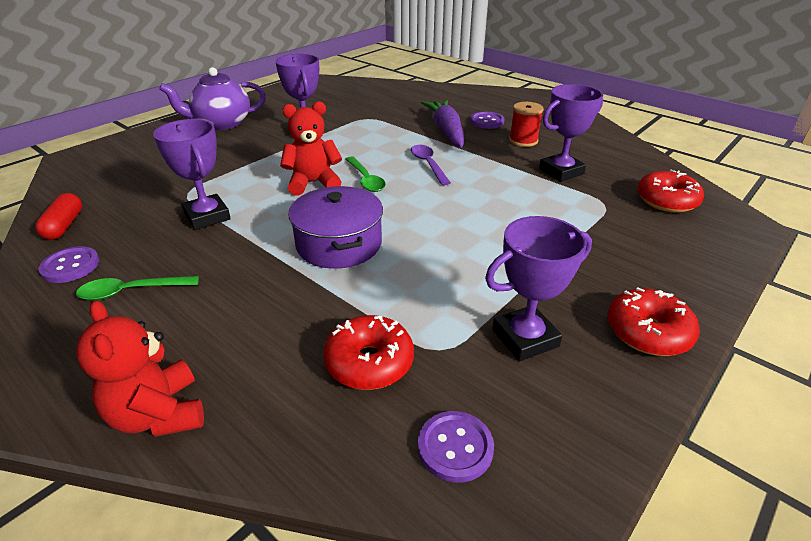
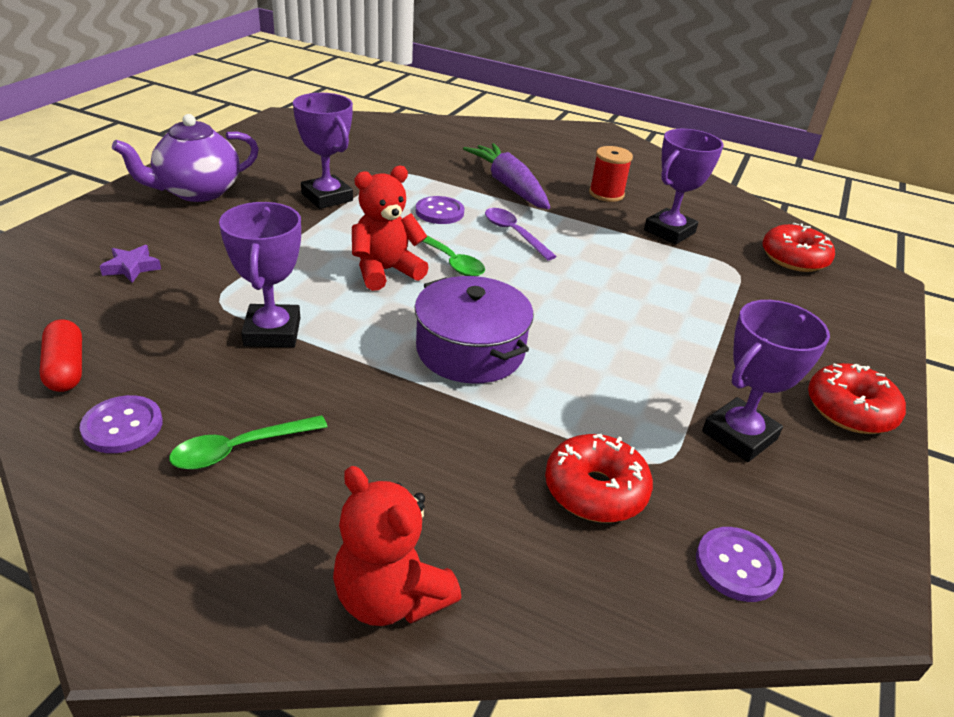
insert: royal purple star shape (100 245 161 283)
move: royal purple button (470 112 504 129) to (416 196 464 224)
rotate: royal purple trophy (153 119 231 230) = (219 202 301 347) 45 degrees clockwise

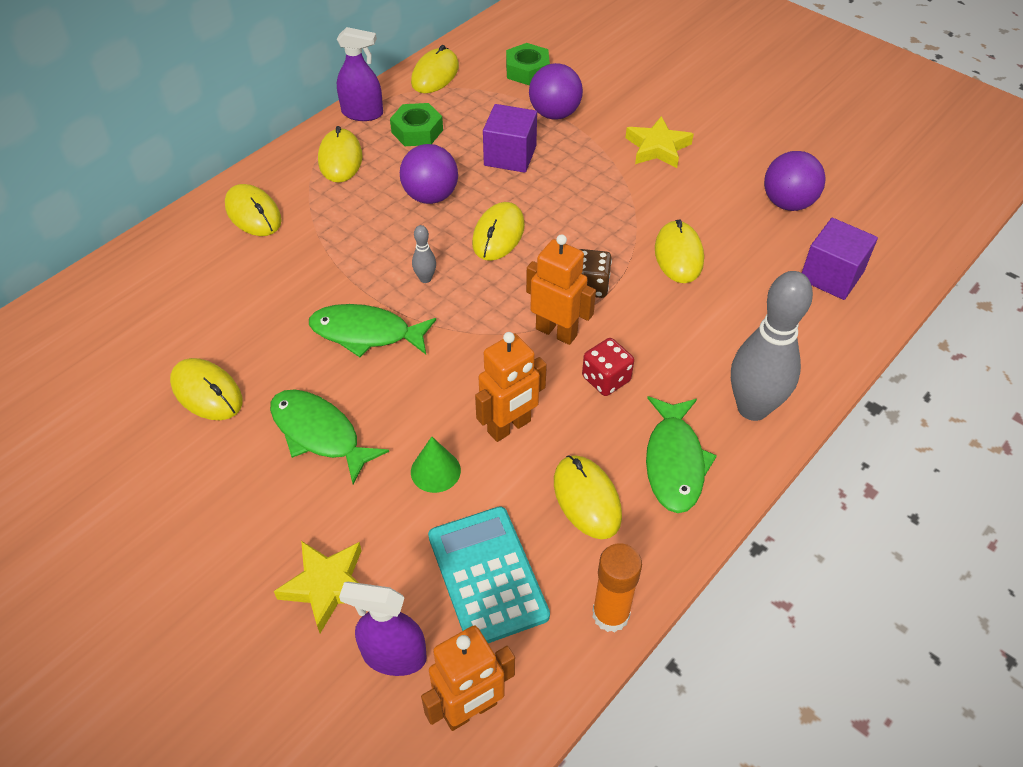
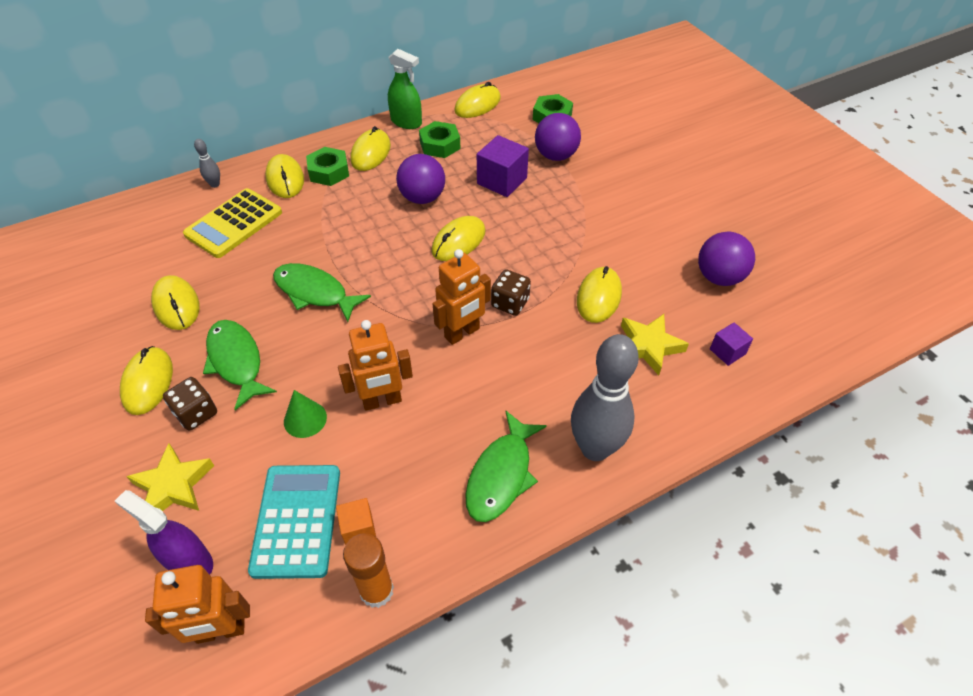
delete: crimson dice (582 338 634 396)
insert: leaf-green hex nut (306 147 349 186); bright yellow calculator (183 188 282 258); dark brown dice (163 377 217 431); bright orange block (336 498 376 545)
move: bright yellow star shape (625 116 694 168) to (621 314 689 375); grey tenpin (412 225 436 283) to (194 139 220 188); bright yellow PC mouse (554 455 622 539) to (120 346 173 415)
recolor: royal purple spray cleaner (337 27 383 121) to leaf-green spray cleaner (388 49 422 129)
rotate: bright orange robot figure (526 234 596 345) = (432 249 491 345) 90 degrees clockwise
resize: royal purple block (802 218 878 300) = (710 323 753 366) x0.57

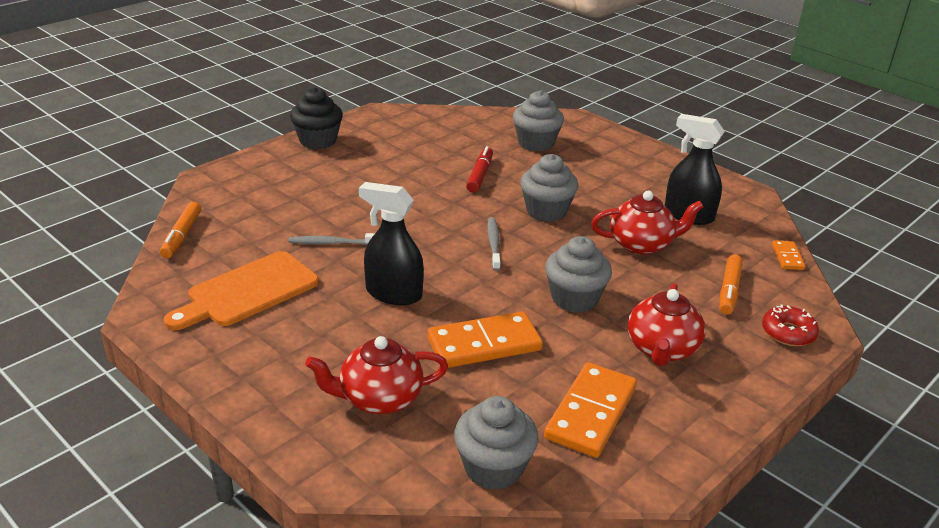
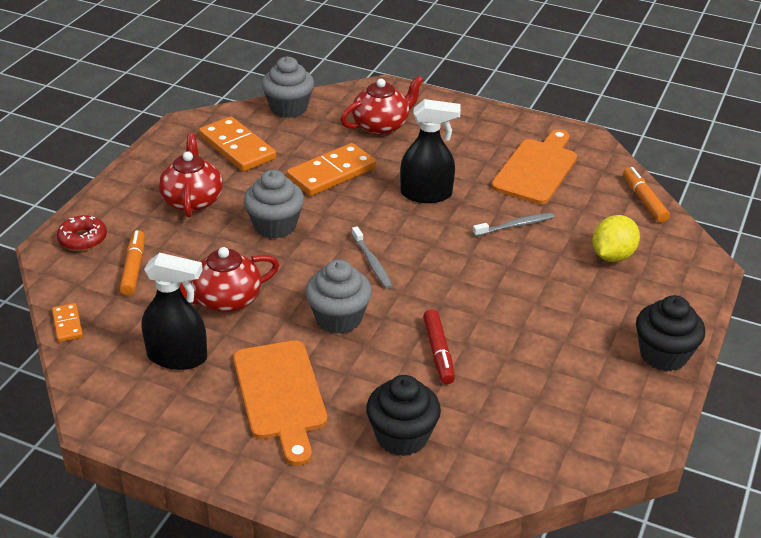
insert: bright yellow toy lemon (592 215 640 262); bright orange chopping board (233 340 327 466)
recolor: grey muffin (513 91 564 152) to jet-black muffin (366 375 441 456)
rotate: bright orange domino piece (544 362 637 458) = (199 117 276 172) 45 degrees counterclockwise

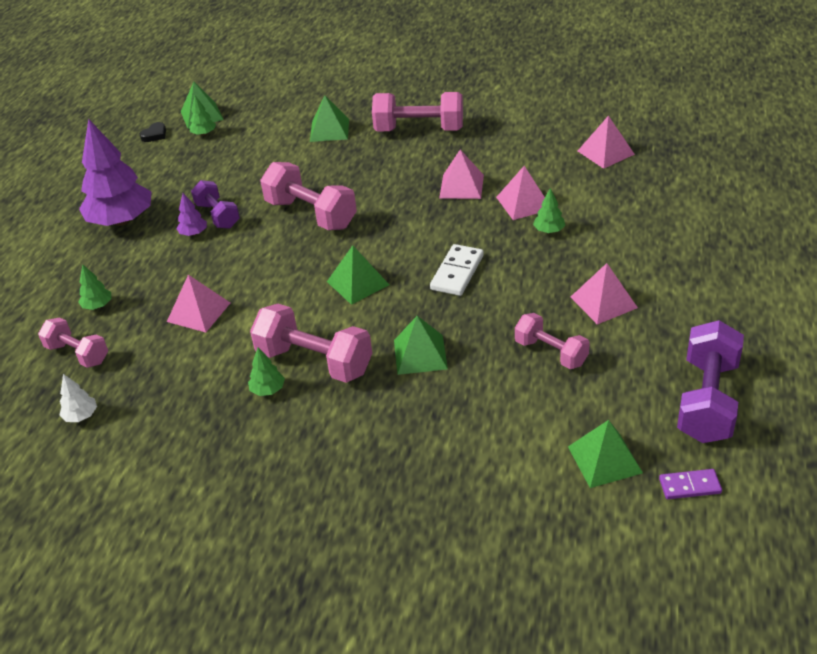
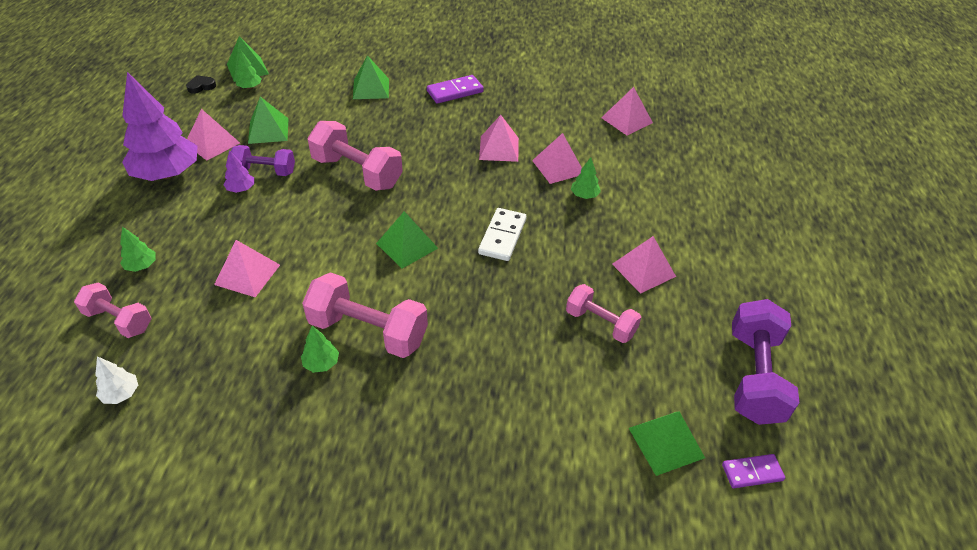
insert: rosy pyramid shape (187 109 240 161)
move: leaf-green pyramid shape (394 316 448 375) to (248 97 289 144)
replace: rosy hand weight (372 92 463 131) to royal purple domino piece (427 75 484 104)
rotate: jet-black heart (140 122 166 142) = (186 75 216 94) 150 degrees counterclockwise; royal purple hand weight (191 180 240 229) = (231 145 295 176) 45 degrees counterclockwise

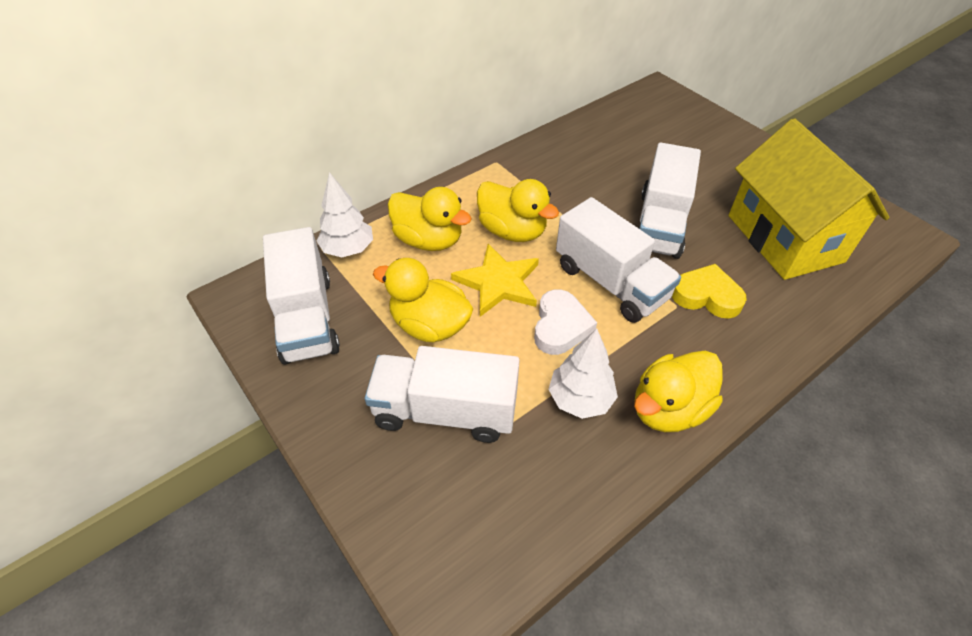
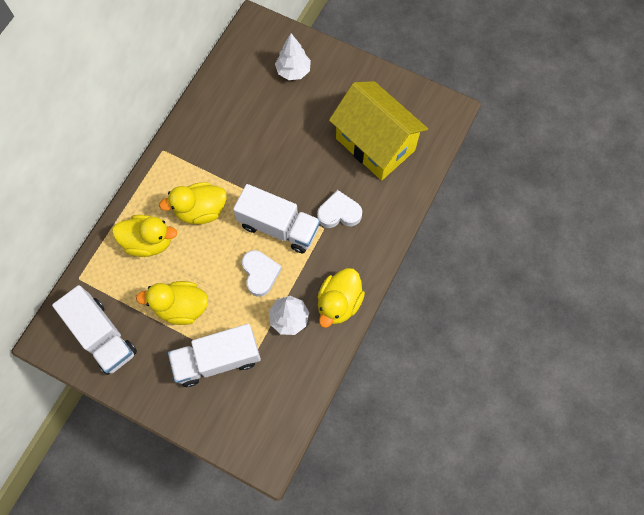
delete: snow-white toy truck (637 142 701 259); bright yellow star shape (451 244 539 317)
move: snow-white fir tree (317 172 373 257) to (275 33 311 80)
recolor: bright yellow heart (672 264 747 319) to snow-white heart (317 190 362 228)
rotate: bright yellow duck (477 179 559 242) = (159 182 226 224) 150 degrees clockwise

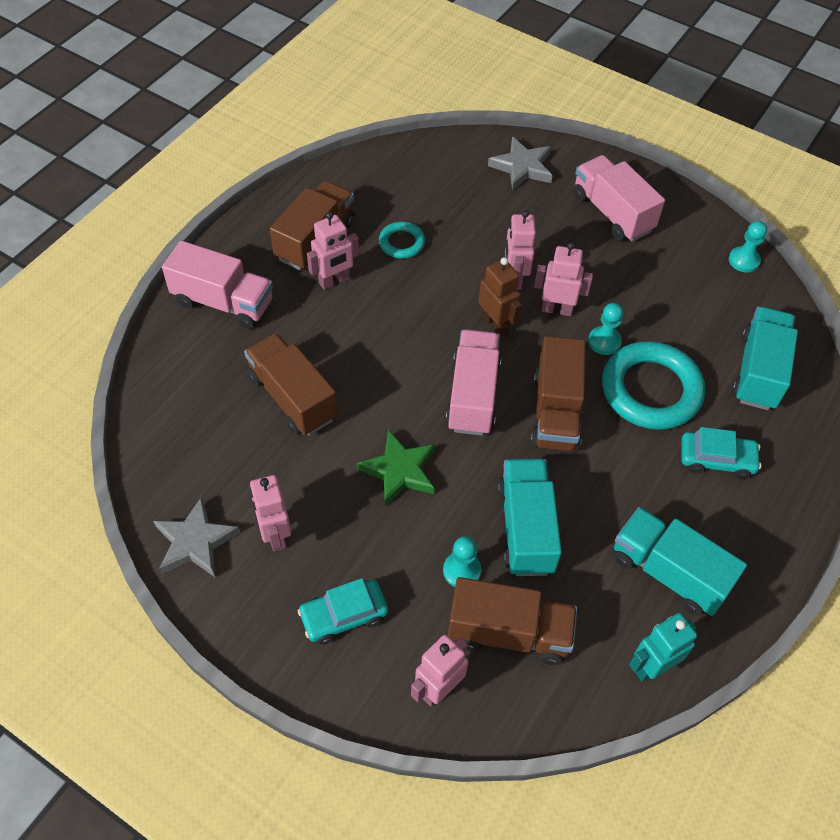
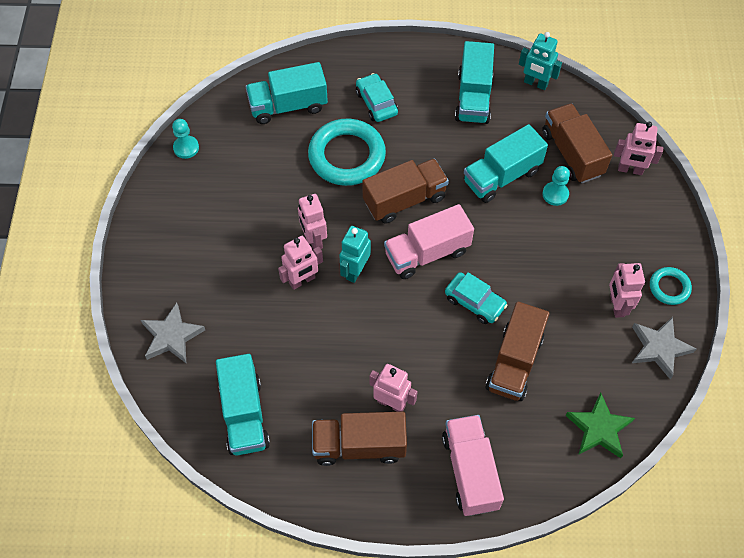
delete: rosy toy truck (573 155 665 242); teal chess pawn (588 303 623 355)
insert: teal toy truck (216 354 270 456)
move: teal hoop (379 222 425 259) to (650 267 692 305); leaf-green star shape (357 430 435 506) to (565 393 635 458); teal car (298 578 388 645) to (445 272 508 324)
recolor: dark brown robot figure (478 257 522 337) to teal robot figure (339 226 371 283)
rotate: rosy robot figure (250 475 291 552) = (609 263 645 318) 135 degrees clockwise

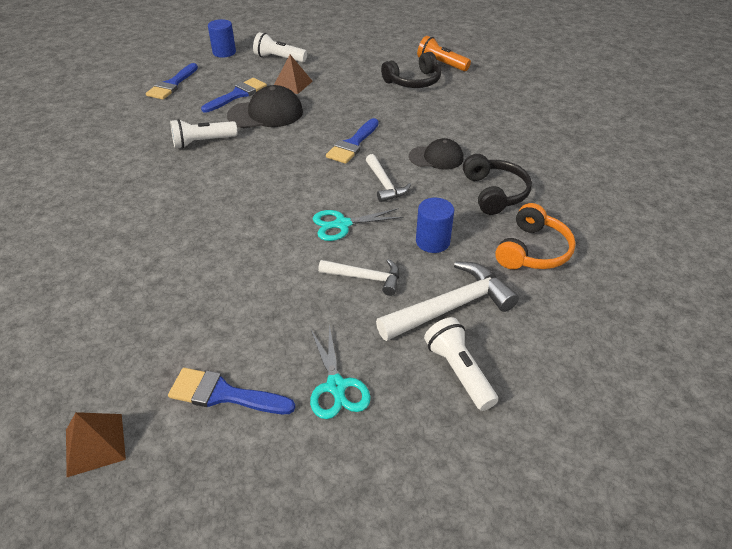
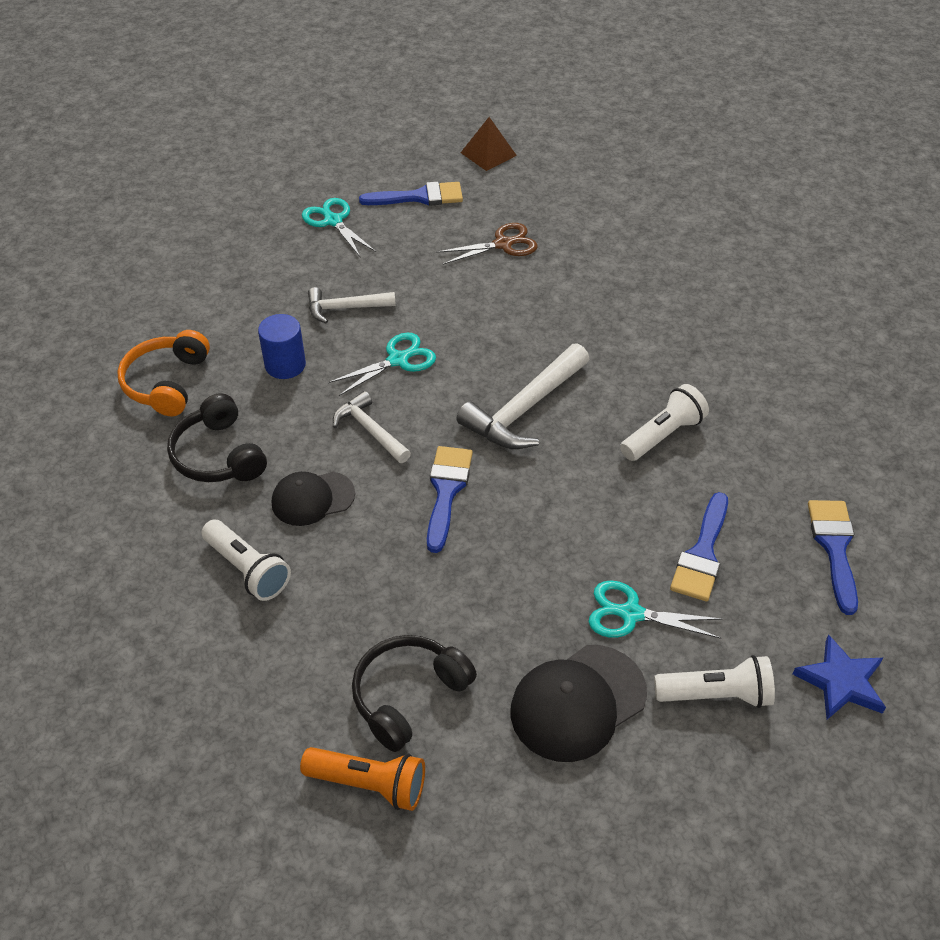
insert: dark brown shears (436 223 537 265)
move: jet-black baseball cap (227 85 303 129) to (511 645 647 762); snow-white claw hammer (376 261 519 341) to (457 343 589 449); snow-white torch (424 317 498 411) to (202 520 291 601)
replace: royal blue cylinder shape (208 19 236 58) to royal blue star shape (793 634 886 720); dark brown pyramid shape (274 55 313 94) to teal shears (588 580 723 639)

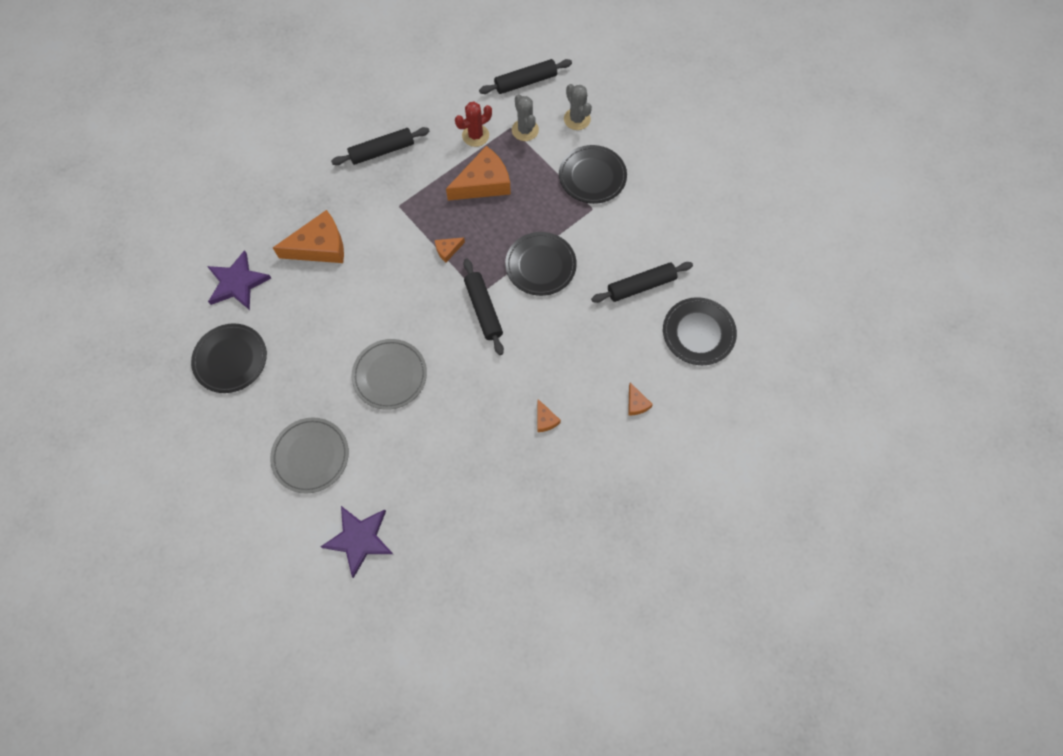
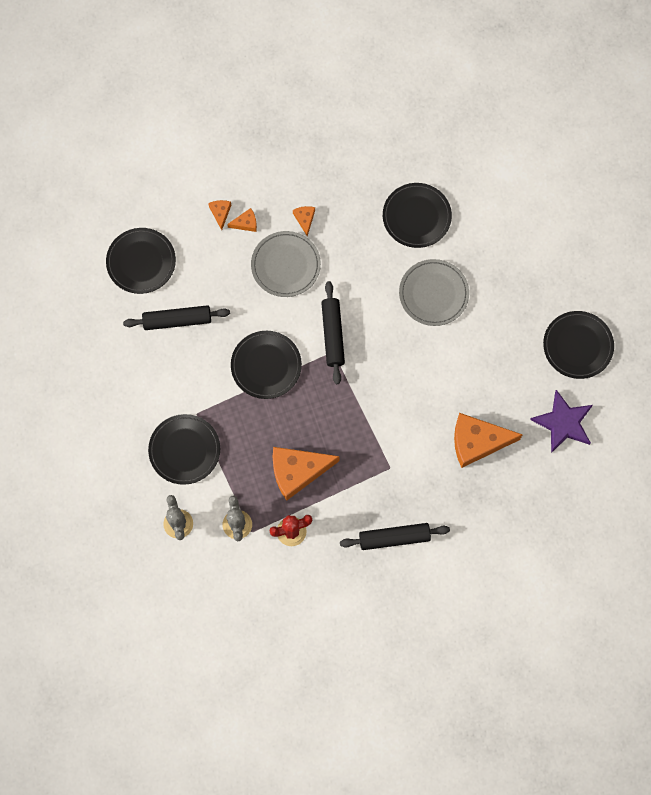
delete: jet-black rolling pin (479 59 572 94); royal purple star shape (321 506 393 578)
insert: jet-black plate (383 183 452 248)
move: bright orange cheese wedge (435 237 465 262) to (227 208 257 232); grey plate (270 417 349 494) to (251 231 321 297)

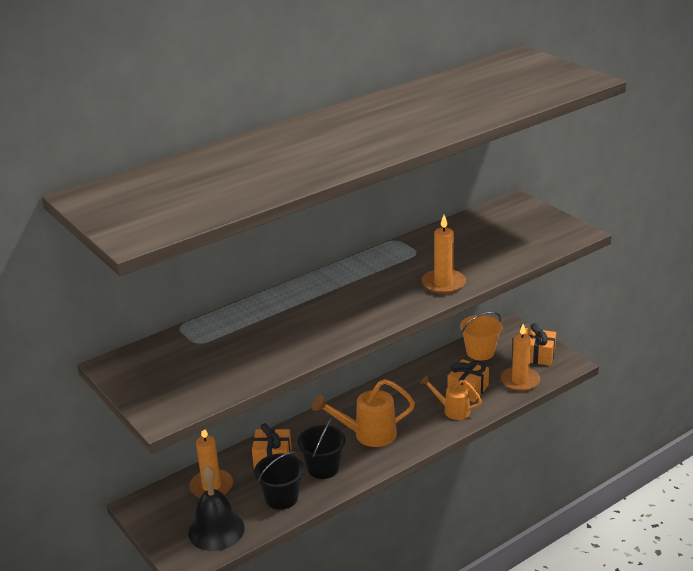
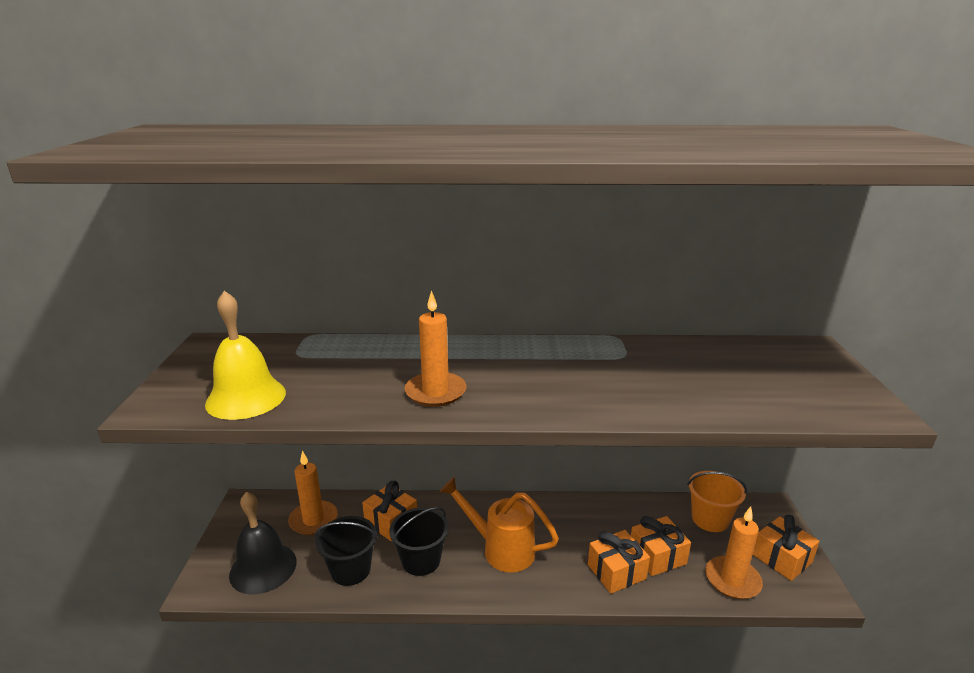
insert: bright yellow hand bell (205 291 286 420)
move: bright orange wax candle (422 215 466 294) to (405 290 466 407)
replace: bright orange watering can (420 375 482 420) to bright orange present (588 530 650 594)

